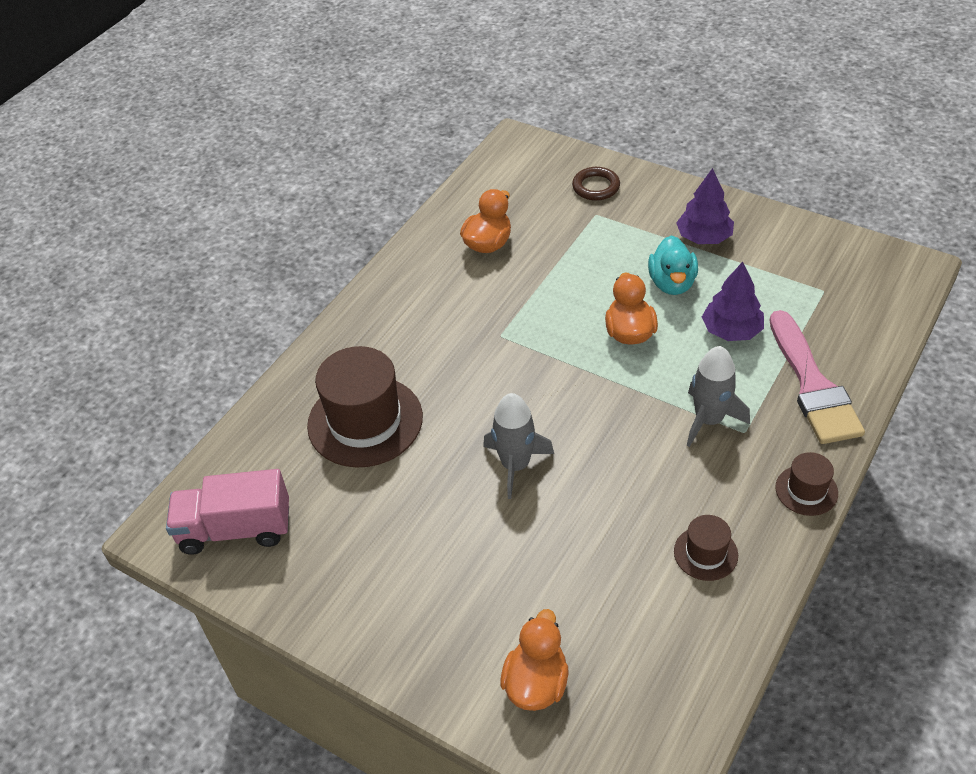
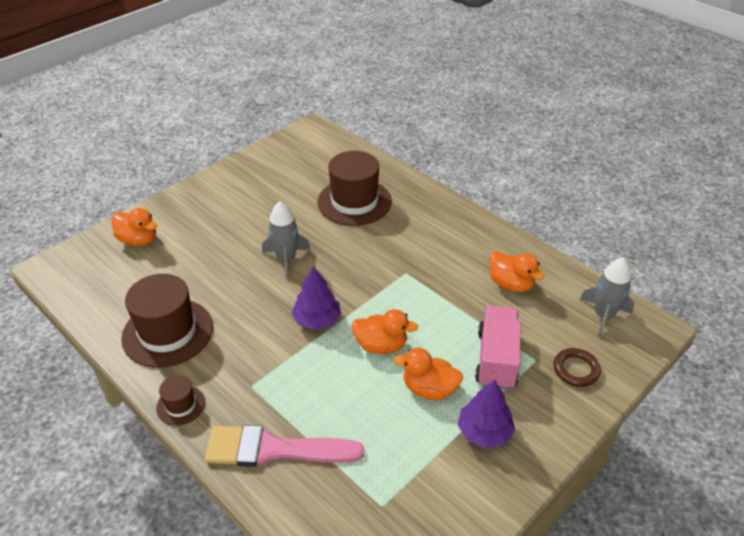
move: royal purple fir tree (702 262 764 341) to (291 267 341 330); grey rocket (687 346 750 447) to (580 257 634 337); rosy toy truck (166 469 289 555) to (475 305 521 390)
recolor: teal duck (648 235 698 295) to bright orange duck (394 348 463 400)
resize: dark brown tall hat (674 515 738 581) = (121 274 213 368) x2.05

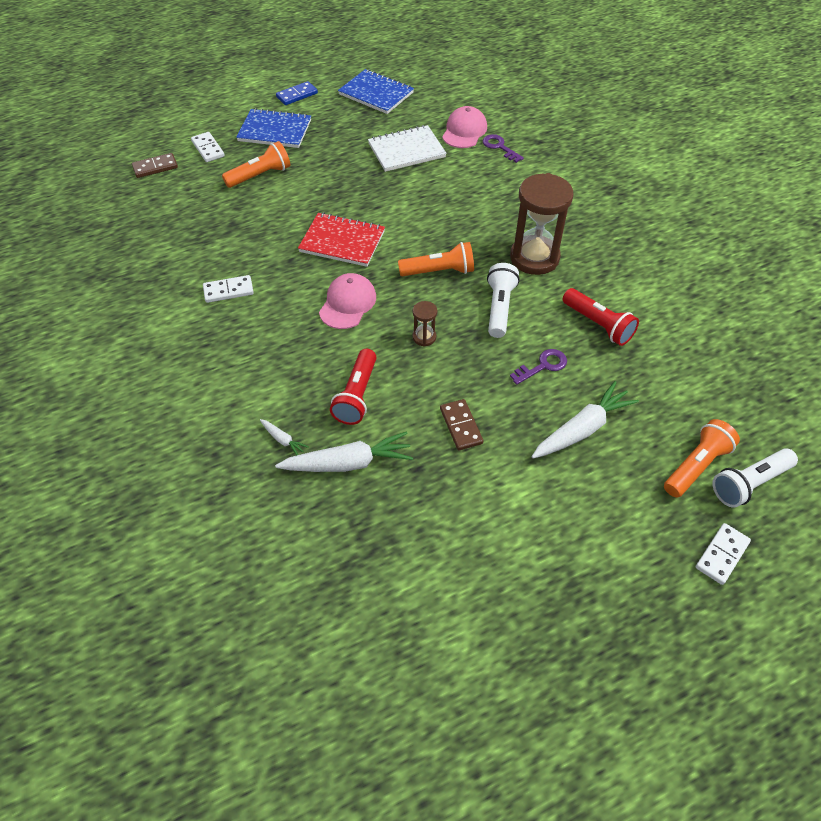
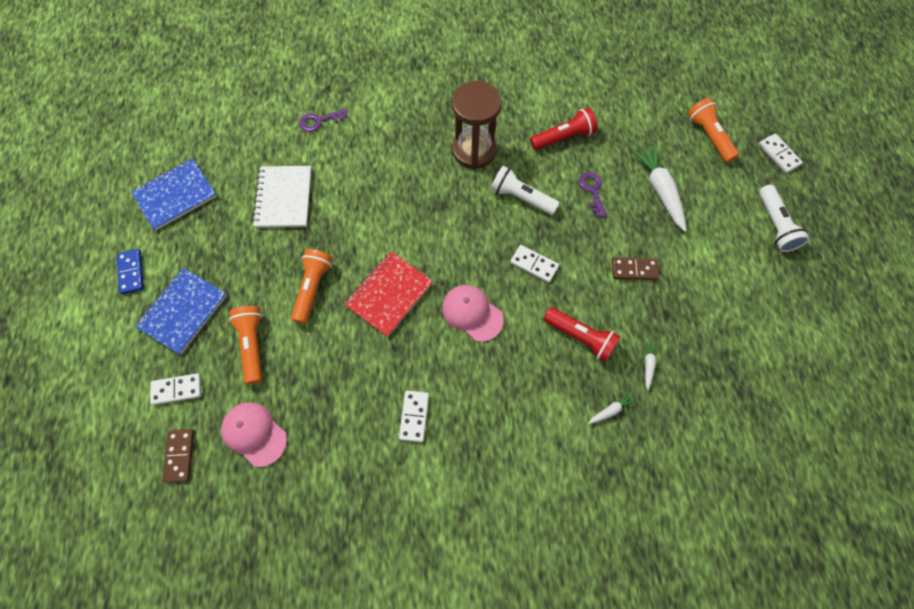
move: rosy baseball cap (442 106 487 148) to (221 402 287 467); bright orange torch (398 242 474 276) to (291 249 333 324); snow-white torch (712 448 798 508) to (759 185 809 252)
replace: dark brown sandglass (412 301 437 347) to snow-white domino piece (510 245 559 283)
resize: snow-white root vegetable (275 431 413 472) = (644 339 657 390) x0.46

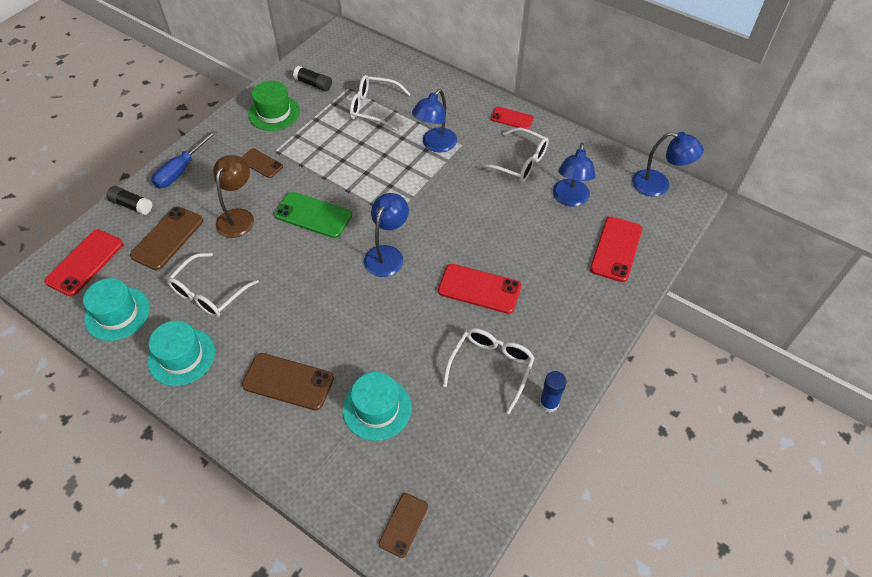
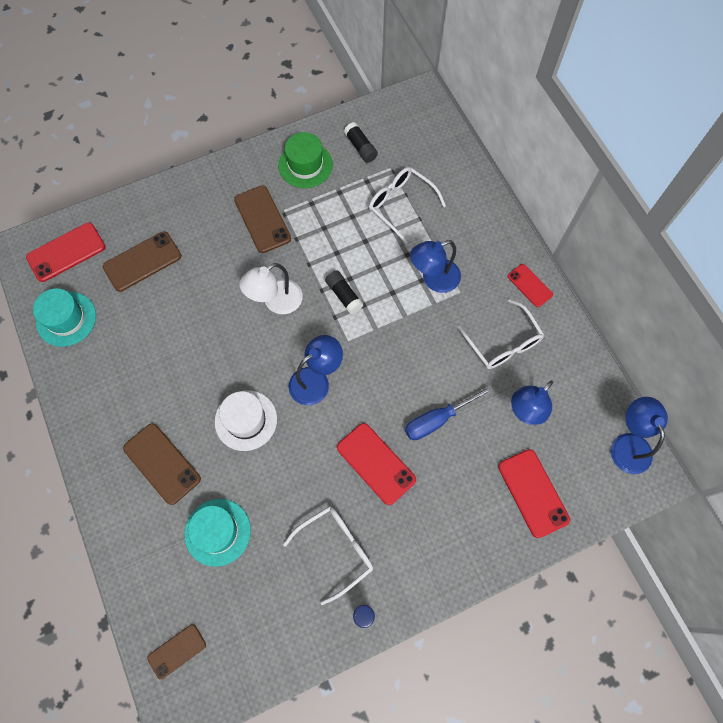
delete: dark brown lamp (213 155 254 238); snow-white eyeglasses (167 253 259 317); teal tall hat (148 321 215 386)
insert: snow-white tall hat (215 390 277 451)
move: royal blue screwdriver (152 130 217 188) to (405 385 494 440); jet-black stick of glue (107 186 152 215) to (325 270 363 314)
replace: leaf-green phone (274 192 352 238) to snow-white lamp (239 263 303 314)
rotate: royal blue lamp (632 132 704 197) = (611 397 668 474) 150 degrees counterclockwise; crimson phone (590 217 642 282) = (498 449 570 538) 75 degrees counterclockwise
resize: dark brown phone (241 148 283 178) = (234 185 291 253) x1.62

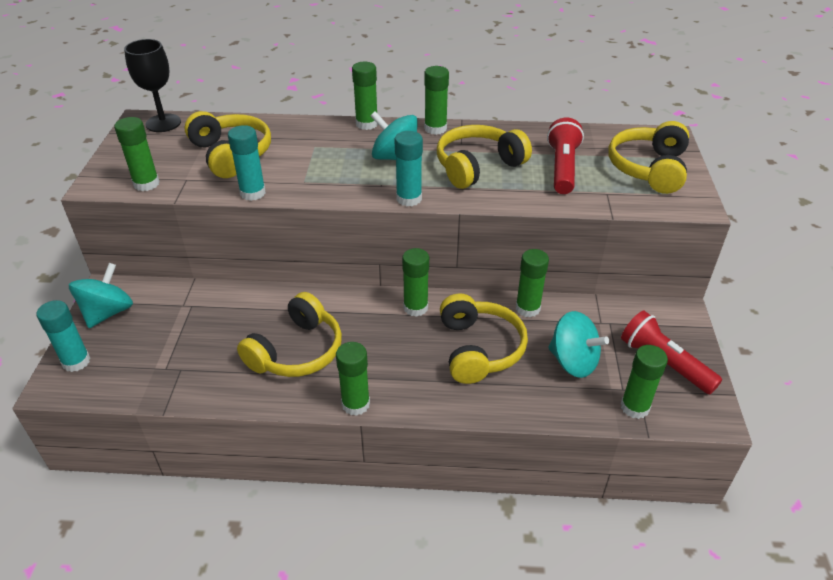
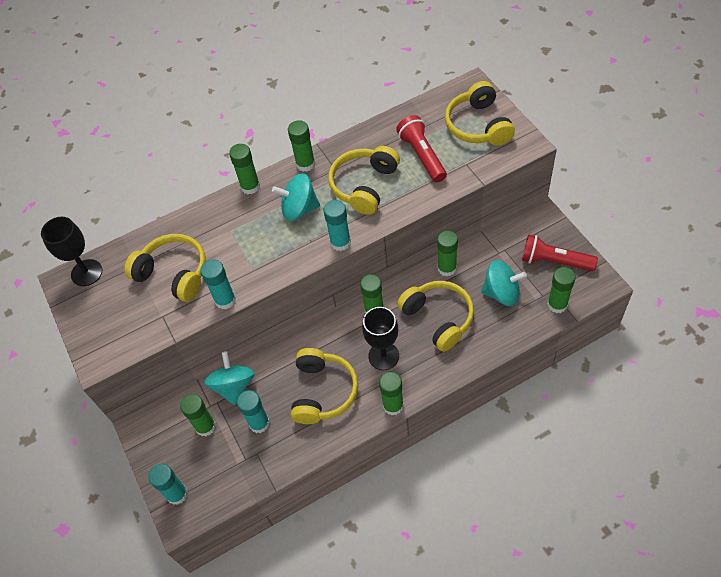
insert: jet-black wine glass (362 307 399 370); teal stick of glue (237 390 270 433)
move: leaf-green stick of glue (114 117 160 191) to (180 394 216 436); teal toy top (69 263 133 328) to (204 351 255 405)

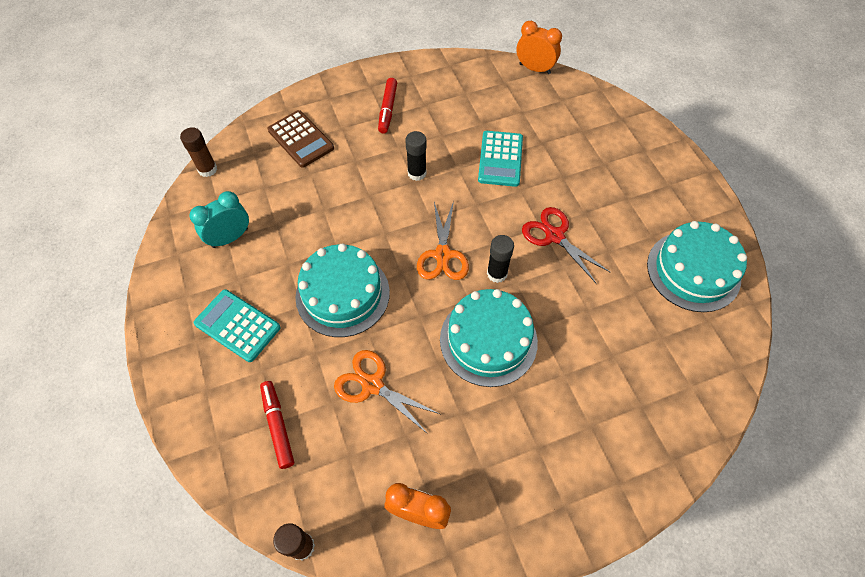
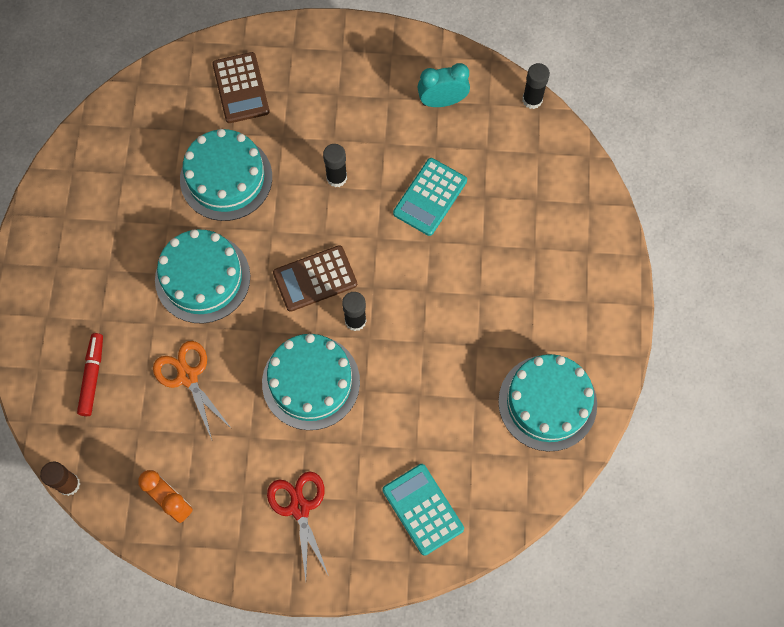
delete: crimson felt pen (378 78 397 134); dark brown stick of glue (180 127 217 177)
insert: teal cake (180 129 272 221)
move: teal clock (190 191 249 248) to (417 63 470 107); crimson shears (522 207 611 284) to (267 471 329 580); teal calculator (194 289 281 362) to (383 464 464 556)
replace: bright orange clock (517 21 562 74) to jet-black stick of glue (522 63 550 109); bright orange shears (417 201 469 280) to dark brown calculator (273 245 357 312)

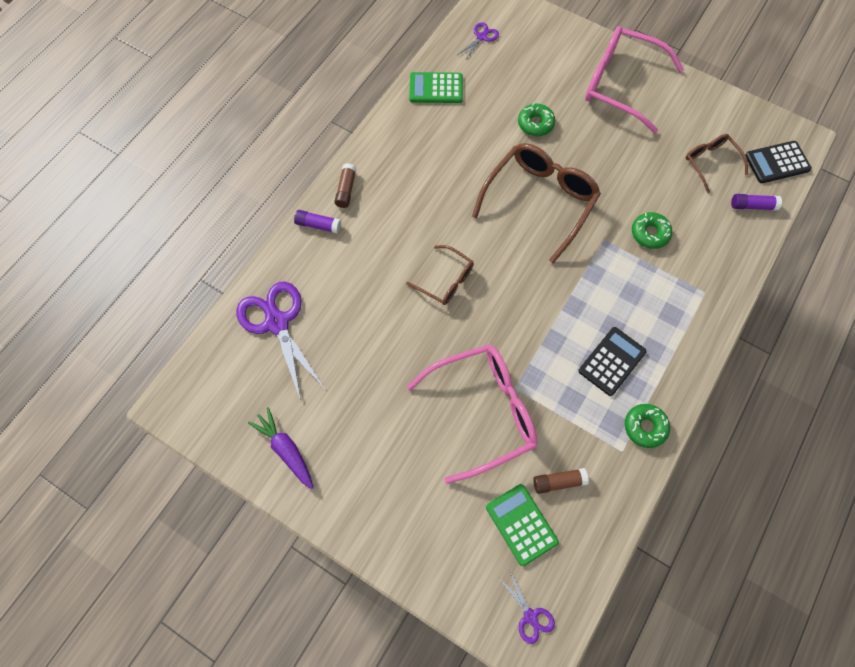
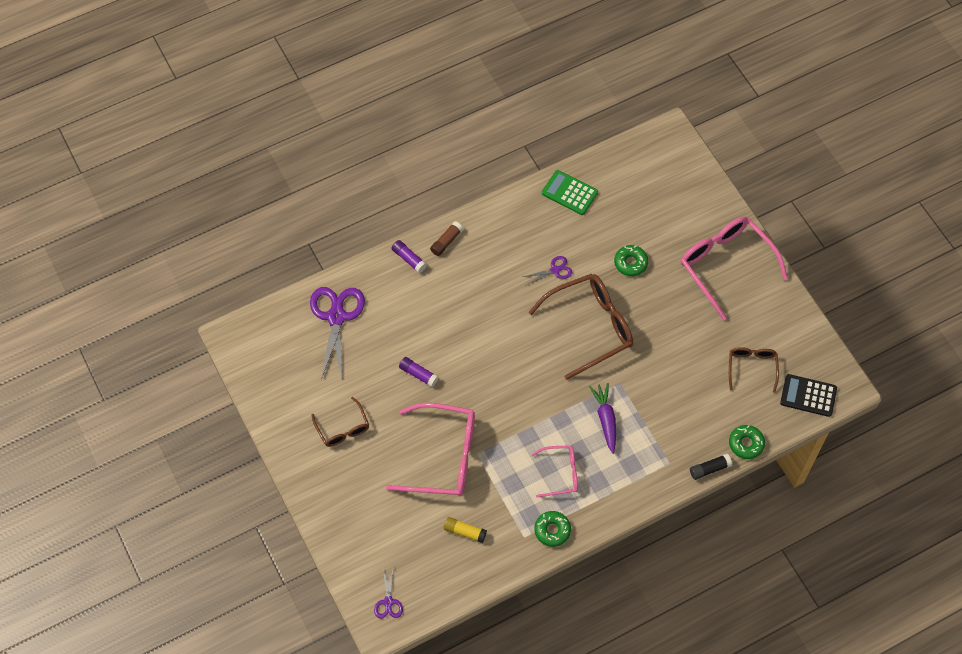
delete: leaf-green calculator (486 484 559 566)
insert: jet-black stick of glue (690 454 732 480)
move: royal purple shears (458 22 499 61) to (523 256 572 285); royal purple stick of glue (731 194 782 211) to (399 357 439 387); leaf-green glazed donut (632 212 672 249) to (729 425 765 459); dark brown eyeglasses (406 245 474 305) to (312 397 369 447); royal purple root vegetable (248 407 313 489) to (589 383 616 454)
replace: jet-black calculator (578 327 647 396) to rosy eyeglasses (531 445 578 497)
recolor: dark brown stick of glue (533 468 589 494) to bright yellow stick of glue (444 517 487 543)

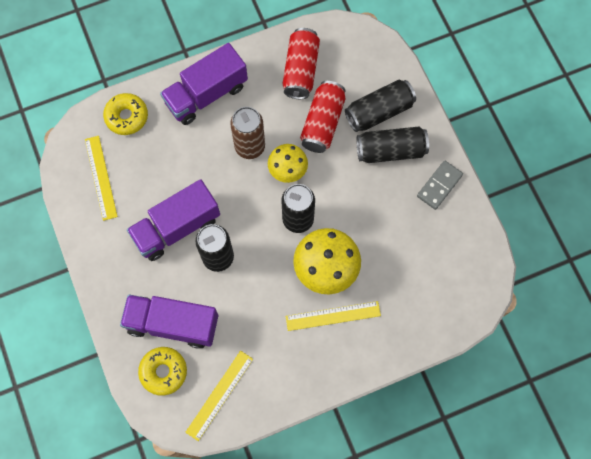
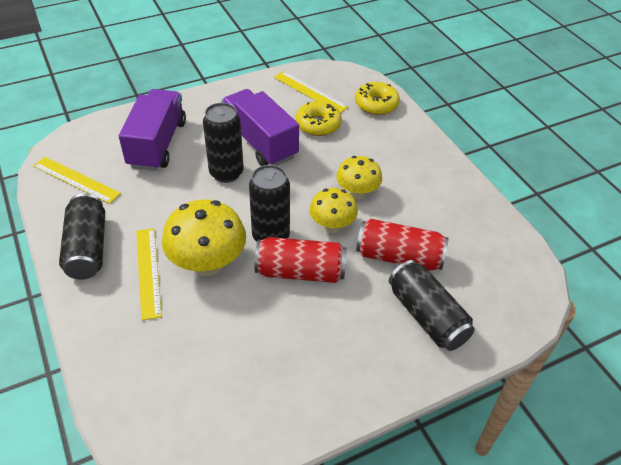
delete: royal purple toy truck (160 43 248 125); grey domino piece (417 160 463 210)
move: crimson soda can (283 28 320 99) to (254 237 347 283); jet-black soda can (356 127 429 163) to (59 193 105 280); bright yellow glazed donut (138 347 187 396) to (296 101 342 136)
replace: dark brown soda can (230 107 265 159) to bright yellow fungus (336 156 382 199)
rotate: bright yellow measuring stick (85 136 118 221) = (274 71 348 113) 60 degrees clockwise

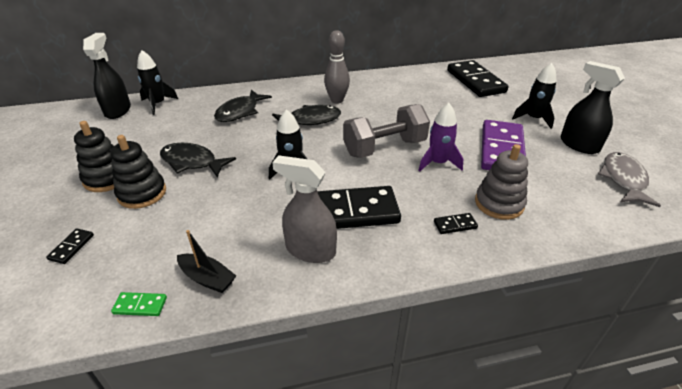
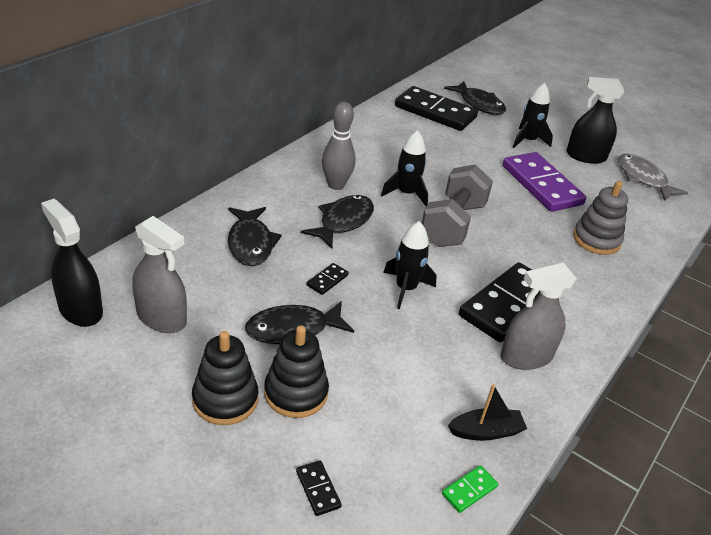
delete: royal purple rocket (418 103 463 172)
insert: jet-black fish (444 81 506 115); grey spray cleaner (132 216 187 333)
move: jet-black rocket (137 50 178 115) to (381 130 428 206); jet-black domino piece (434 213 478 234) to (307 263 349 295)

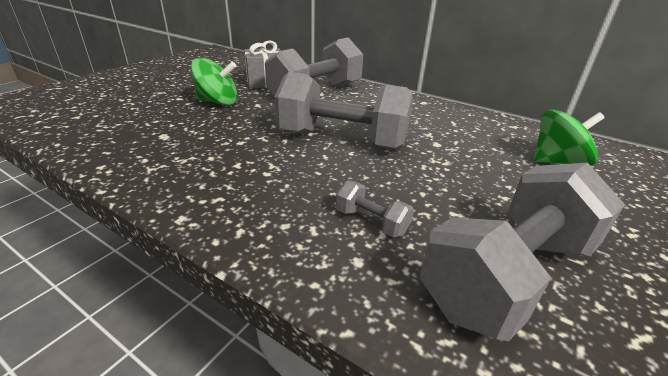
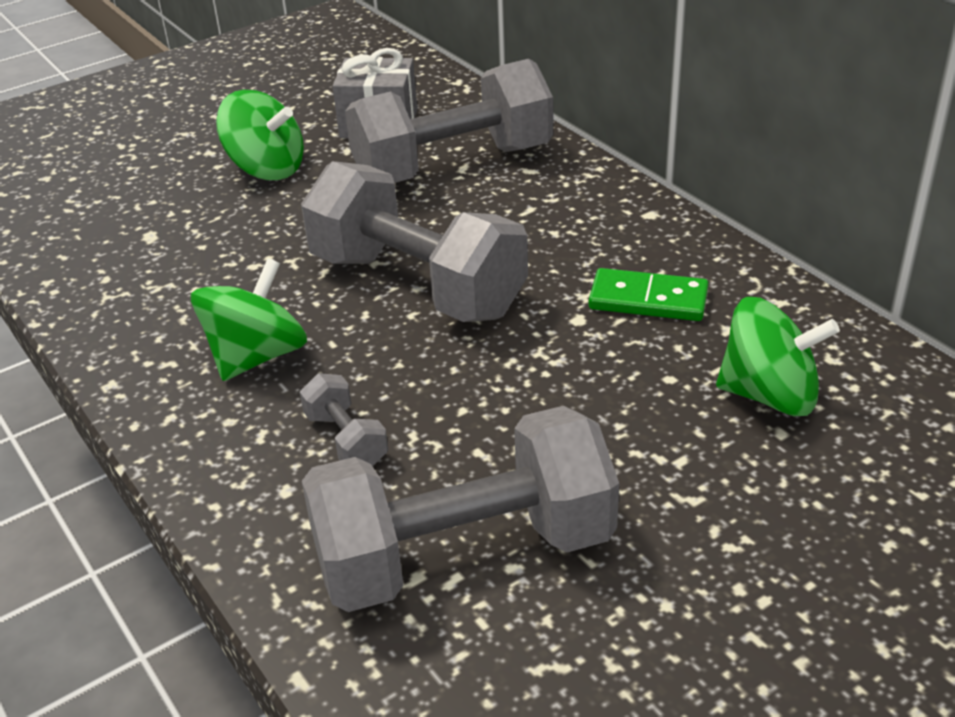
insert: leaf-green toy top (191 258 307 381); leaf-green domino piece (589 268 708 321)

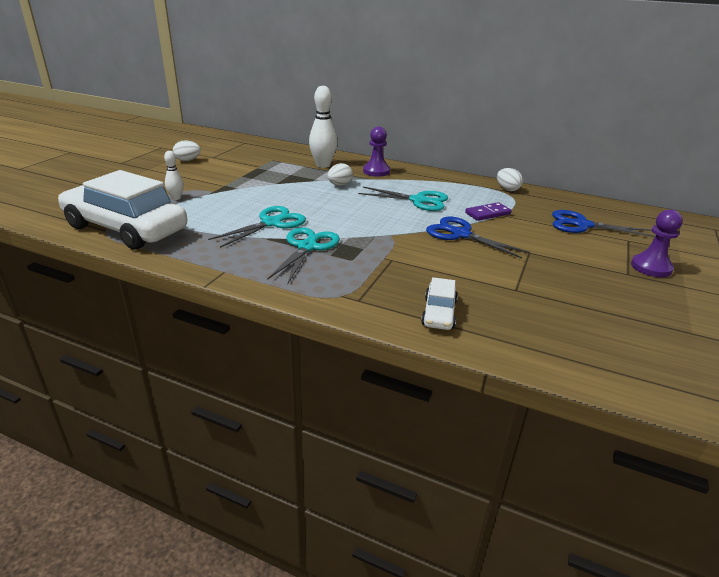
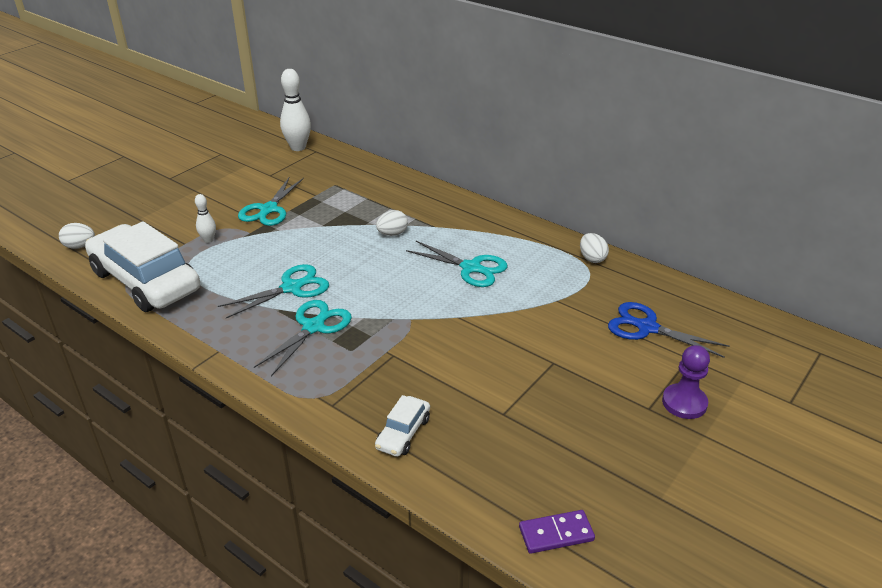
delete: royal purple chess pawn (363 126 390 177); royal blue shears (426 217 530 259)
insert: teal shears (238 176 304 226)
move: snow-white tenpin (309 86 337 168) to (280 69 311 151); snow-white egg shape (173 140 201 161) to (59 223 95 249); royal purple domino piece (465 202 512 221) to (519 510 595 554)

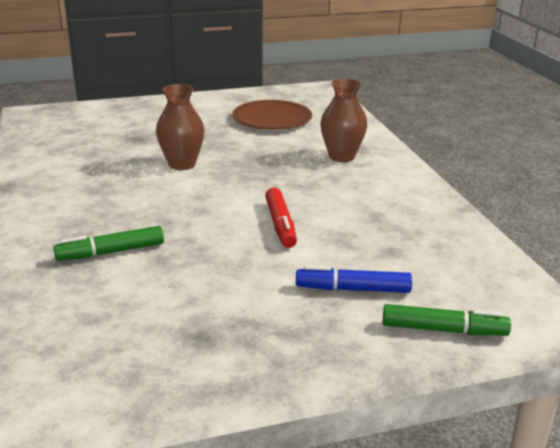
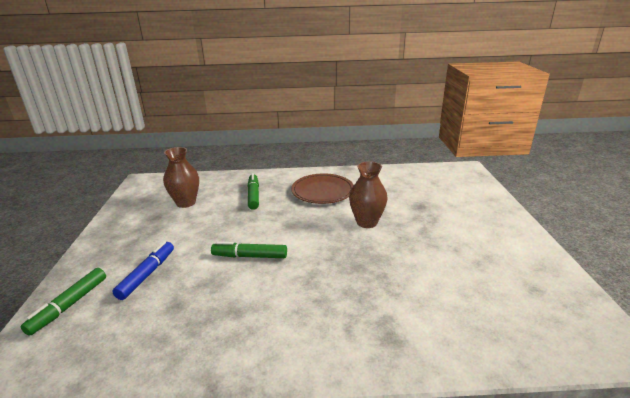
move: dark brown flower vase (321 78 367 162) to (163 147 199 208); dark brown plate (232 100 312 130) to (291 174 354 204)
recolor: crimson felt pen (265 187 297 248) to leaf-green felt pen (211 242 287 258)

